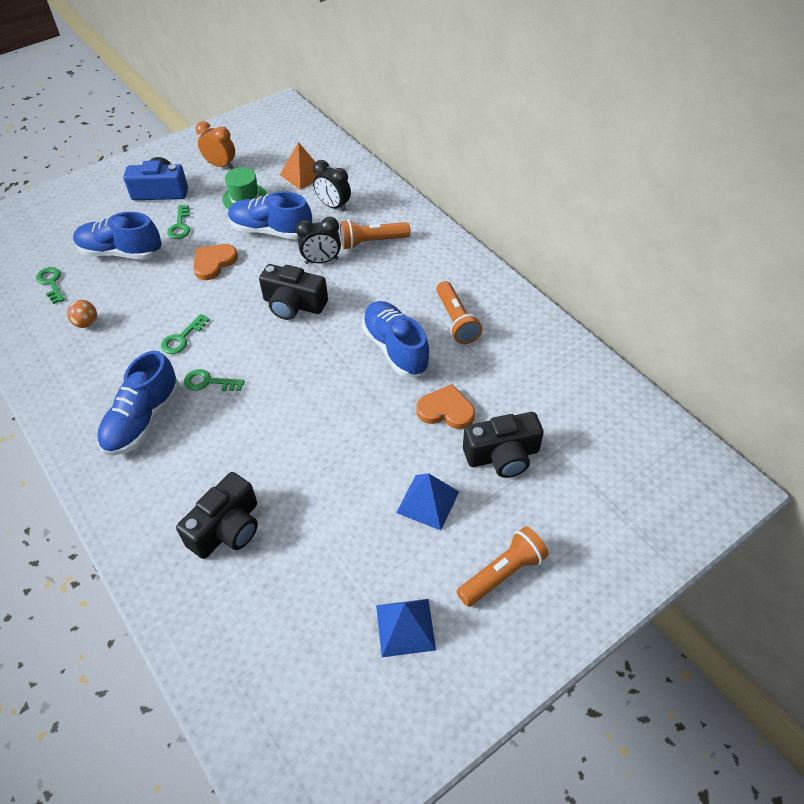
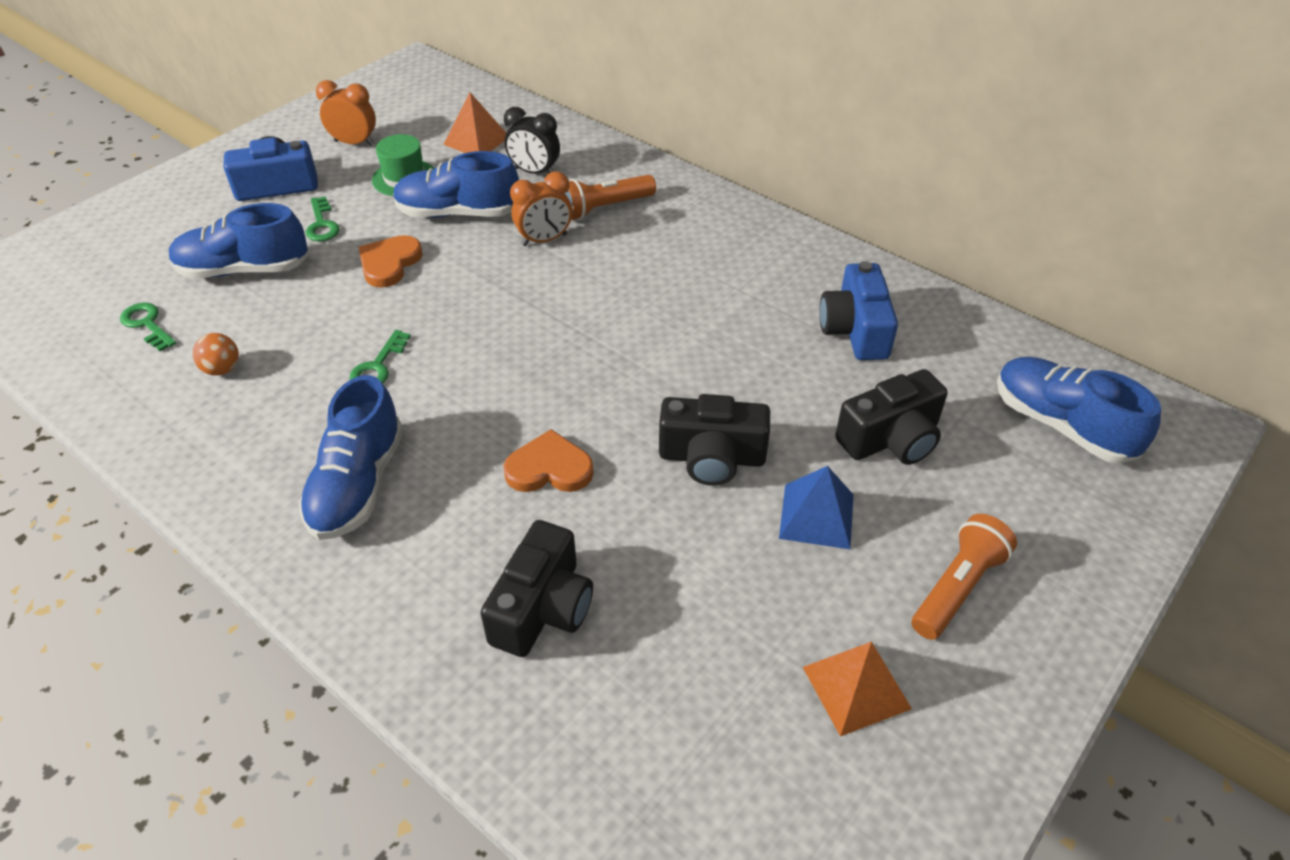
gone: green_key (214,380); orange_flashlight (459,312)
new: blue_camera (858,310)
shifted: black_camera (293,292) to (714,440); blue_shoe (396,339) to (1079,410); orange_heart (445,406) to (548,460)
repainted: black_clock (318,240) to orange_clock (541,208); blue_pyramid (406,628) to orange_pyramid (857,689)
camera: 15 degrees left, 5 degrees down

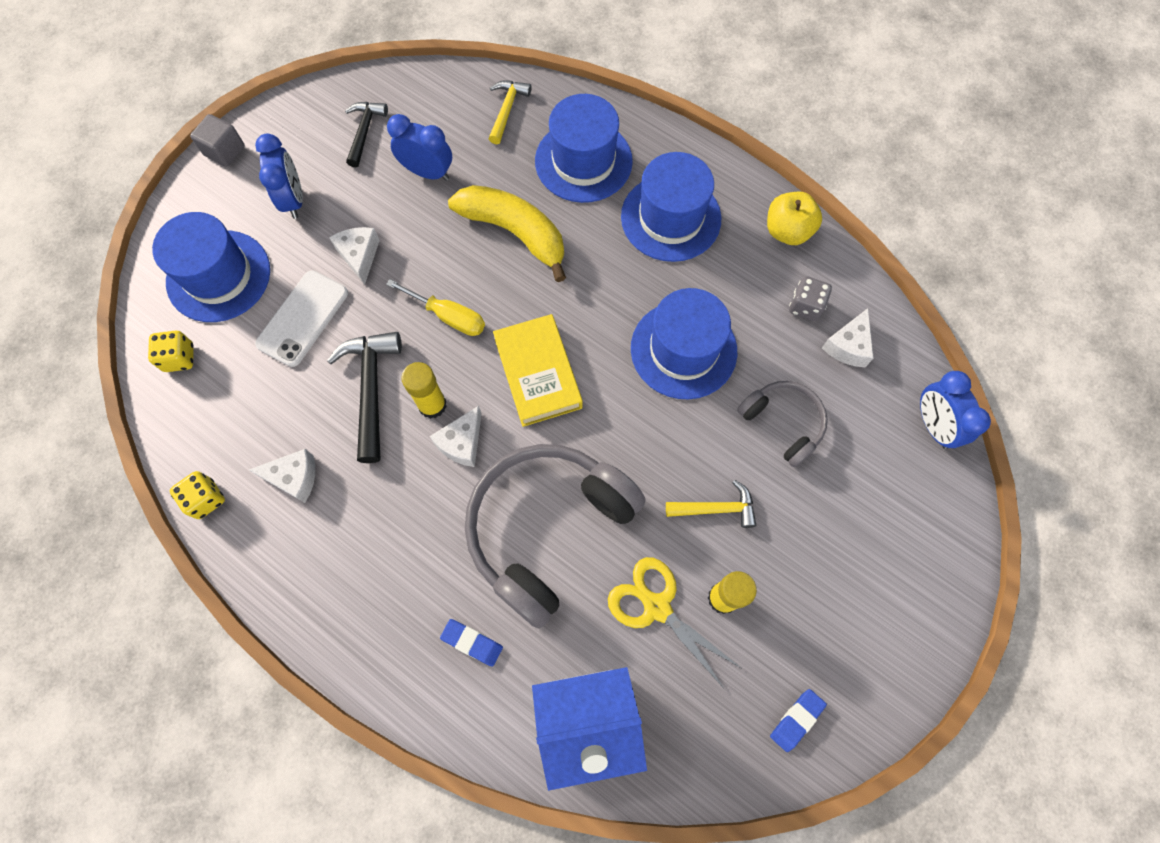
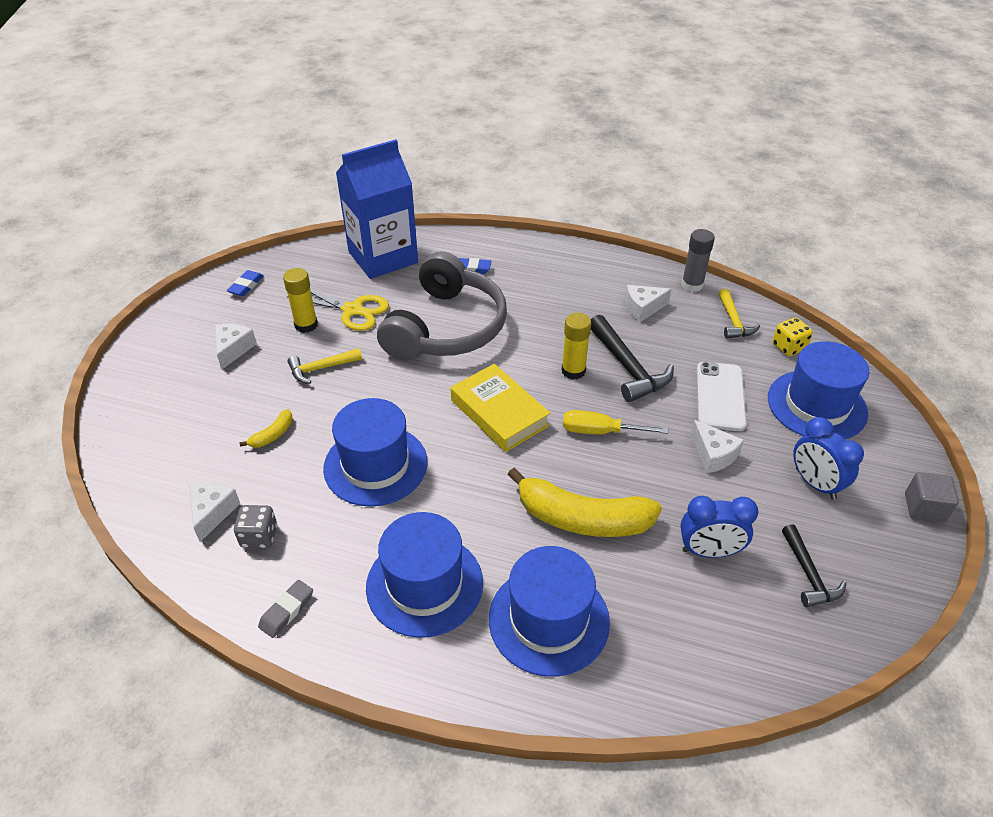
gone: blue_clock (955,410)
shifted: white_cheese (456,436) to (236,346); yellow_hammer (510,112) to (739,313)
swapped: yellow_dice (197,495) to grey_glue_stick (698,260); grey_headphones (782,424) to yellow_banana (266,428); yellow_apple (794,218) to grey_eraser (285,609)
camera: 160 degrees right, 25 degrees down

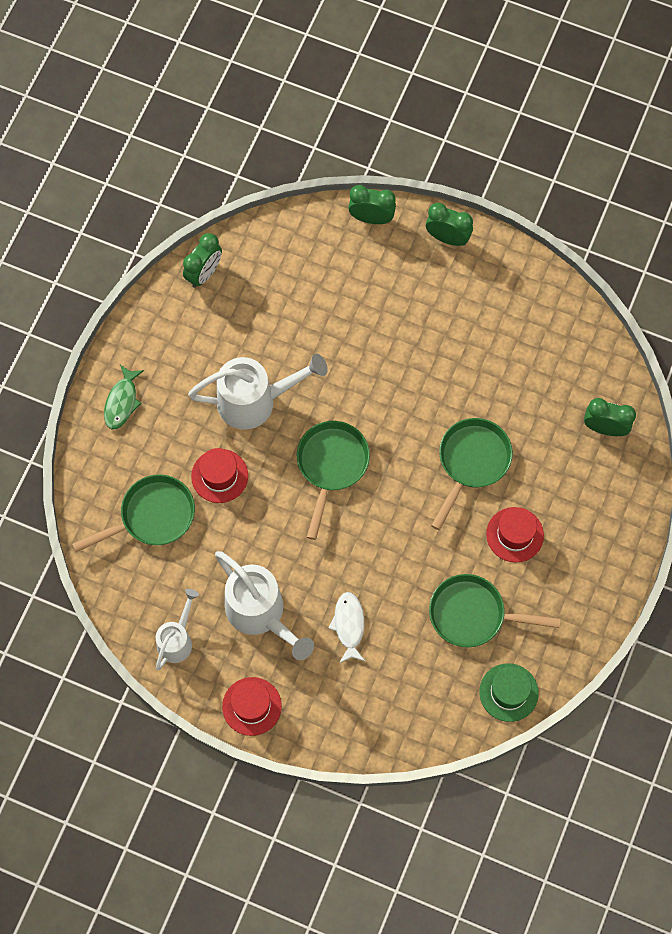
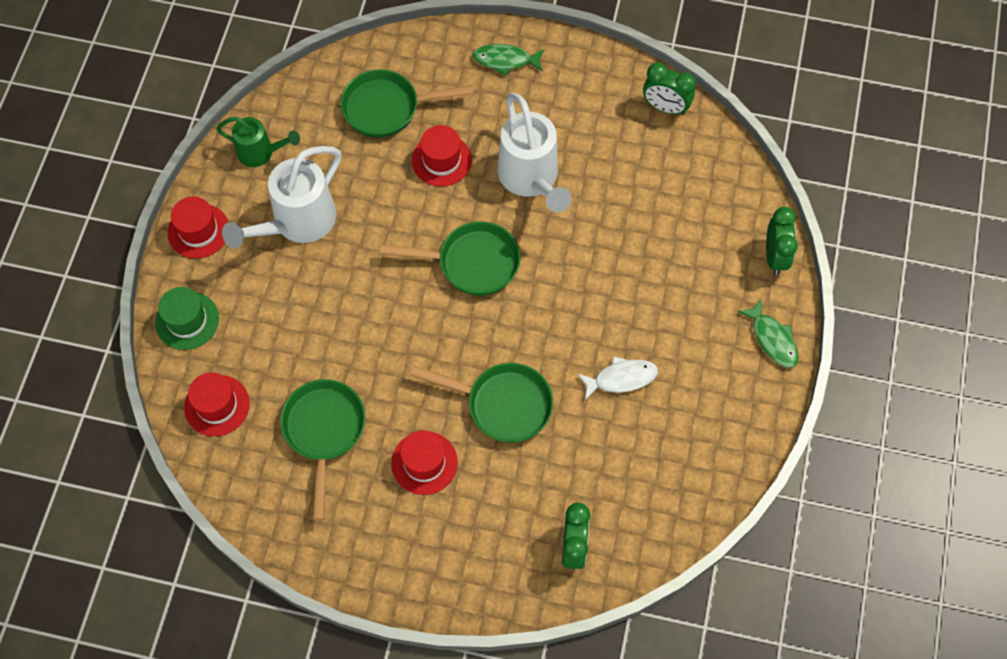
new: red_hat (217,404)
shifted: white_fish (347,627) to (618,378); green_hat (509,692) to (187,318)
swapped: green_clock (449,224) to green_fish (768,333)
repainted: white_watering_can (177,629) to green_watering_can (258,142)
rotated: green_pan (133,513) = (407,103) 120 degrees clockwise
camera: 80 degrees right, 5 degrees down

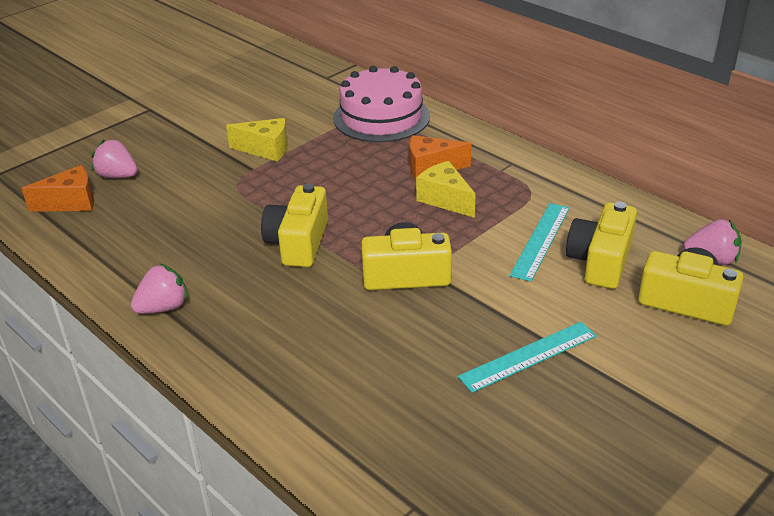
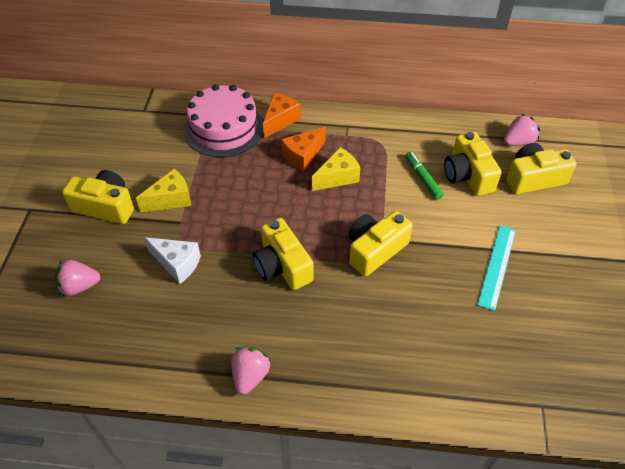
new: yellow_camera (98,197); white_cheese (172,260)
shifted: orange_cheese (57,188) to (282,115)
swapped: turquoise_ruler (539,242) to green_marker (424,176)
rotated: yellow_cheese (446,189) = (336,169) 135 degrees clockwise
camera: 40 degrees left, 15 degrees up

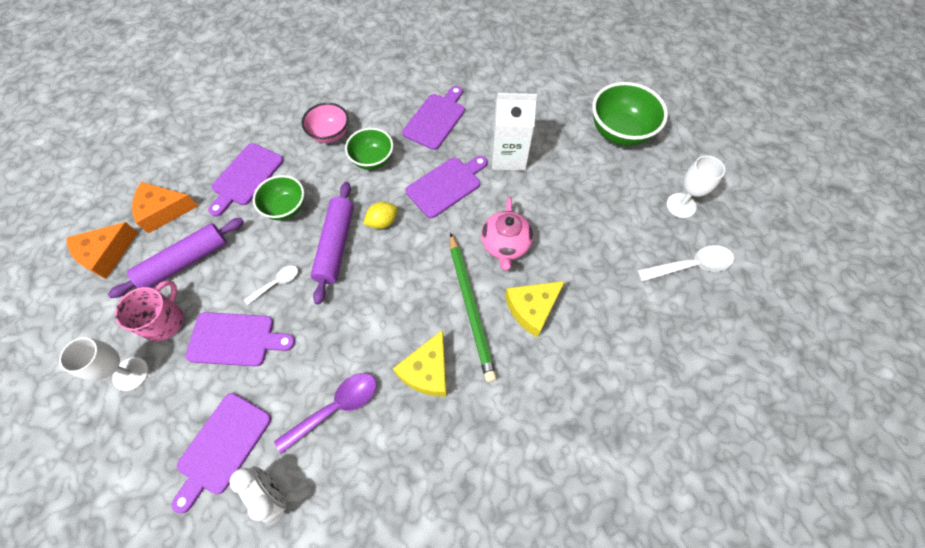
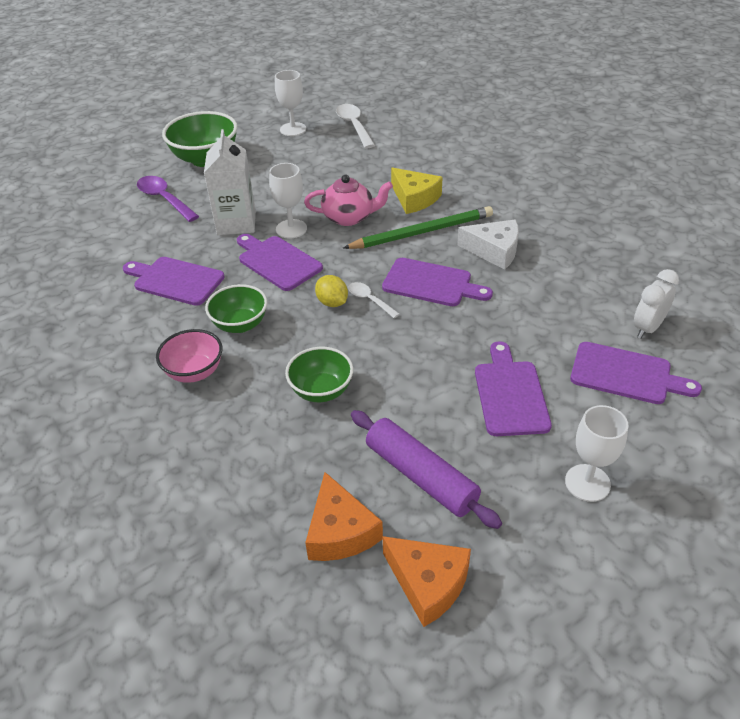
gone: pink_mug (149,311); purple_rolling_pin (332,243)
new: white_goblet (288,201)
shifted: purple_cutting_board (245,180) to (437,282); white_spoon (271,285) to (373,300); purple_spoon (325,413) to (168,199)
repainted: yellow_cheese (420,363) to white_cheese (488,244)
camera: 95 degrees left, 20 degrees down

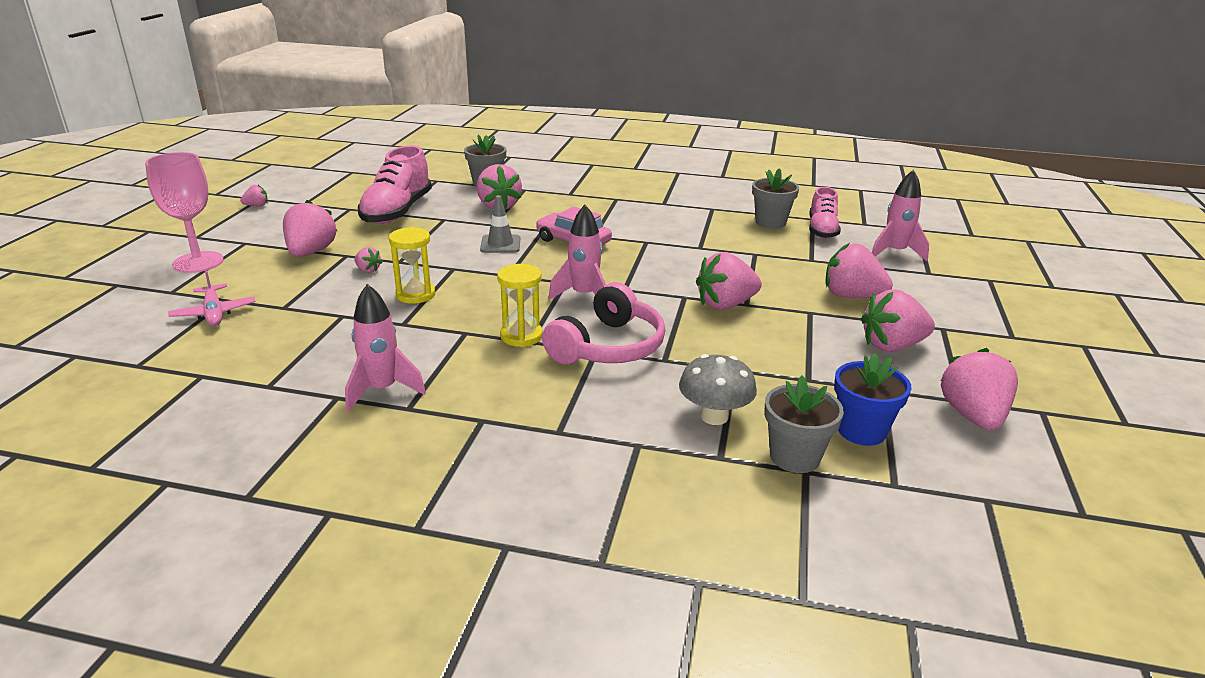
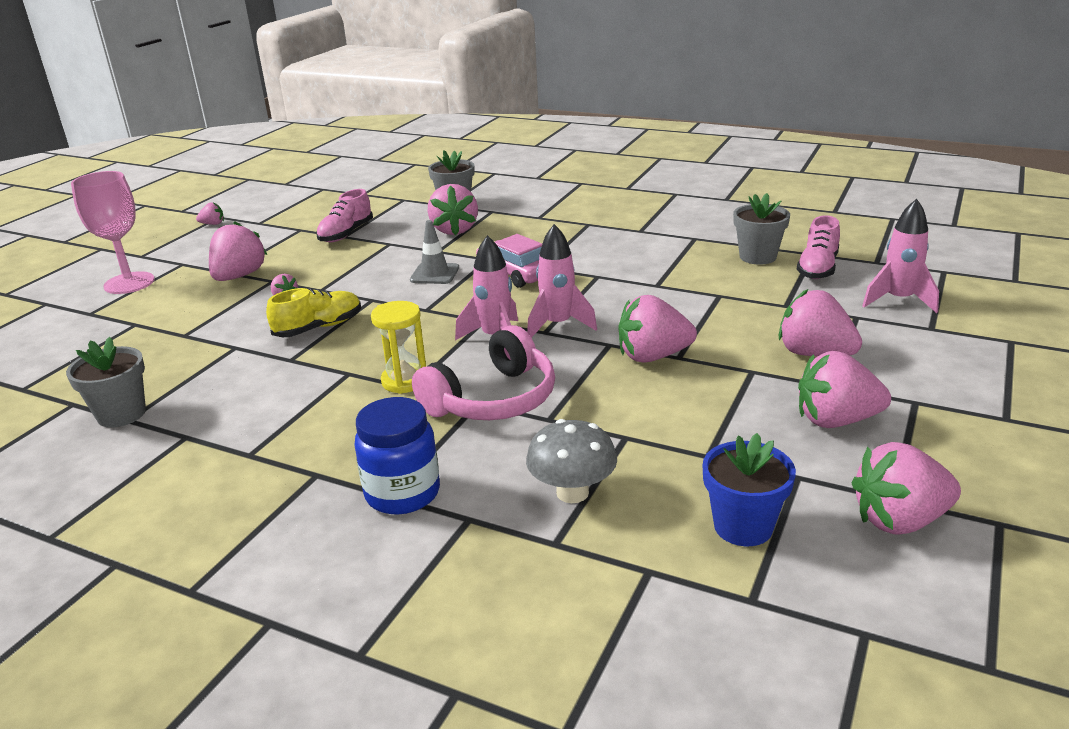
gone: pink_plane (212,298)
new: blue_jar (397,456)
shifted: pink_rocket (385,348) to (562,281); grey_flower_pot (804,424) to (106,382)
swapped: yellow_hourglass (412,265) to yellow_shoe (313,312)
rotated: pink_strawberry (979,389) = (906,488) 120 degrees counterclockwise
scaled: pink_shoe (395,185) = (344,215) x0.63
camera: 15 degrees right, 0 degrees up

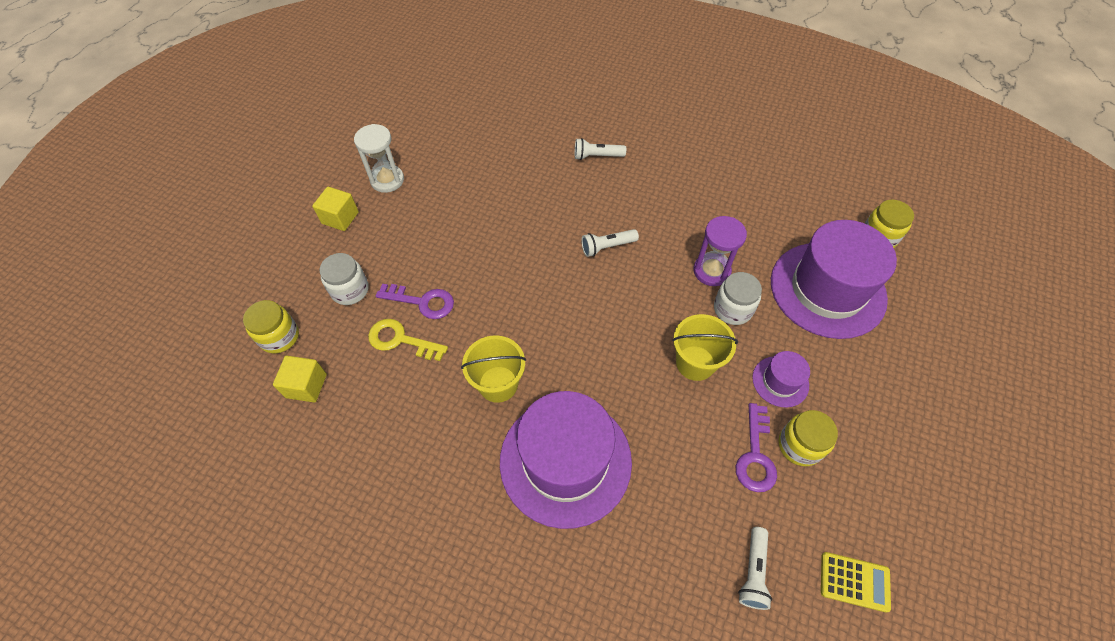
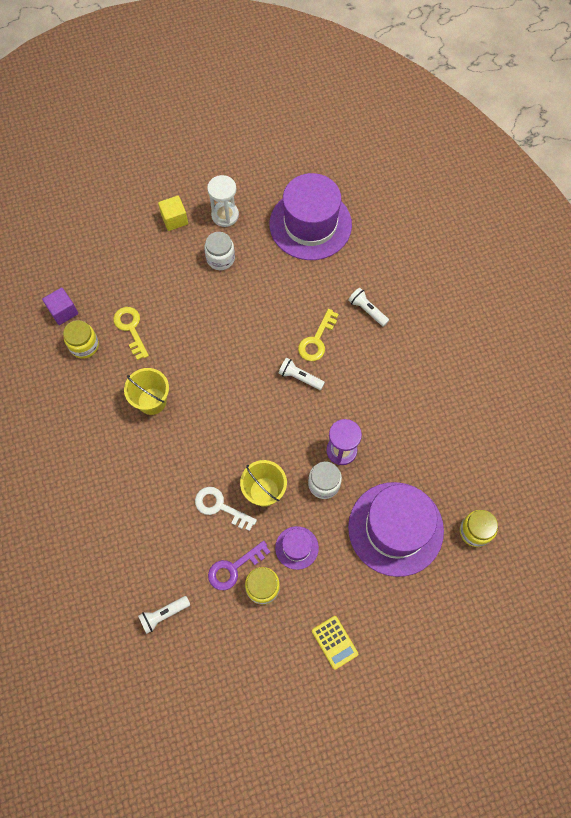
gone: purple_key (415,301)
new: white_key (226,509); yellow_key (318,335)
shifted: yellow_jar (271,326) to (81,339); white_jar (344,279) to (219,251); purple_hat (566,460) to (311,216); yellow_calculator (856,582) to (335,643)
repainted: yellow_cube (300,379) to purple_cube (60,306)
camera: 45 degrees right, 10 degrees up

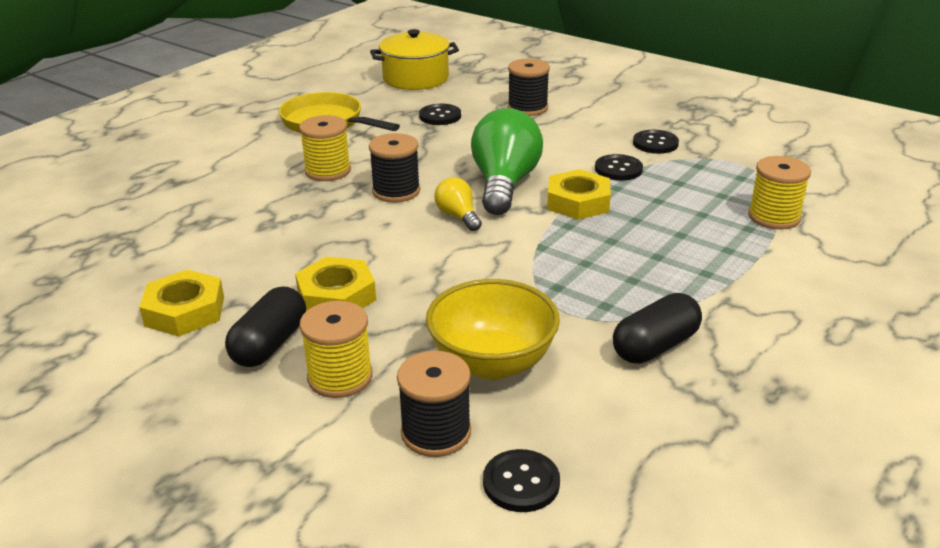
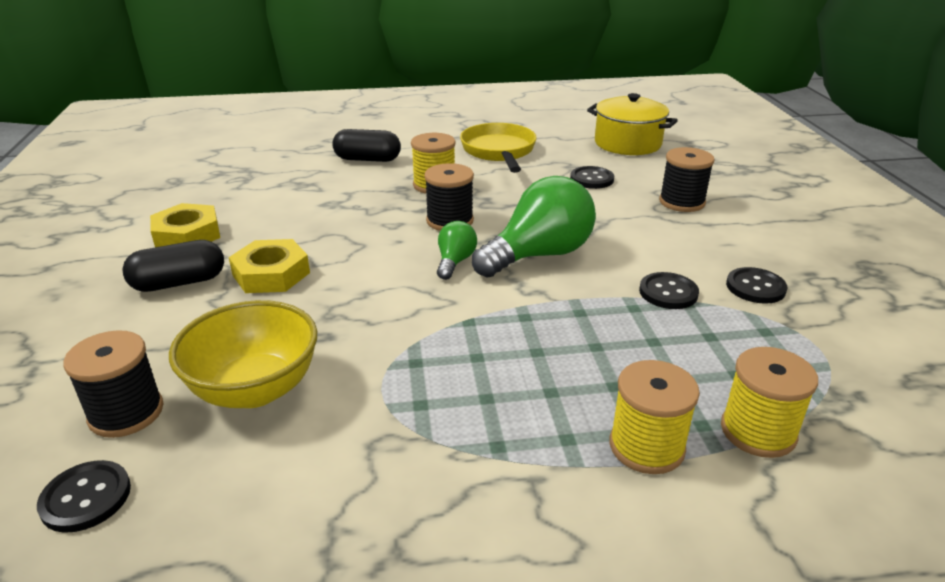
gone: yellow_nut (579,194)
shifted: yellow_spool (336,349) to (655,417); black_capsule (657,328) to (366,145)
repainted: yellow_light_bulb (458,204) to green_light_bulb (457,250)
camera: 45 degrees right, 0 degrees up

